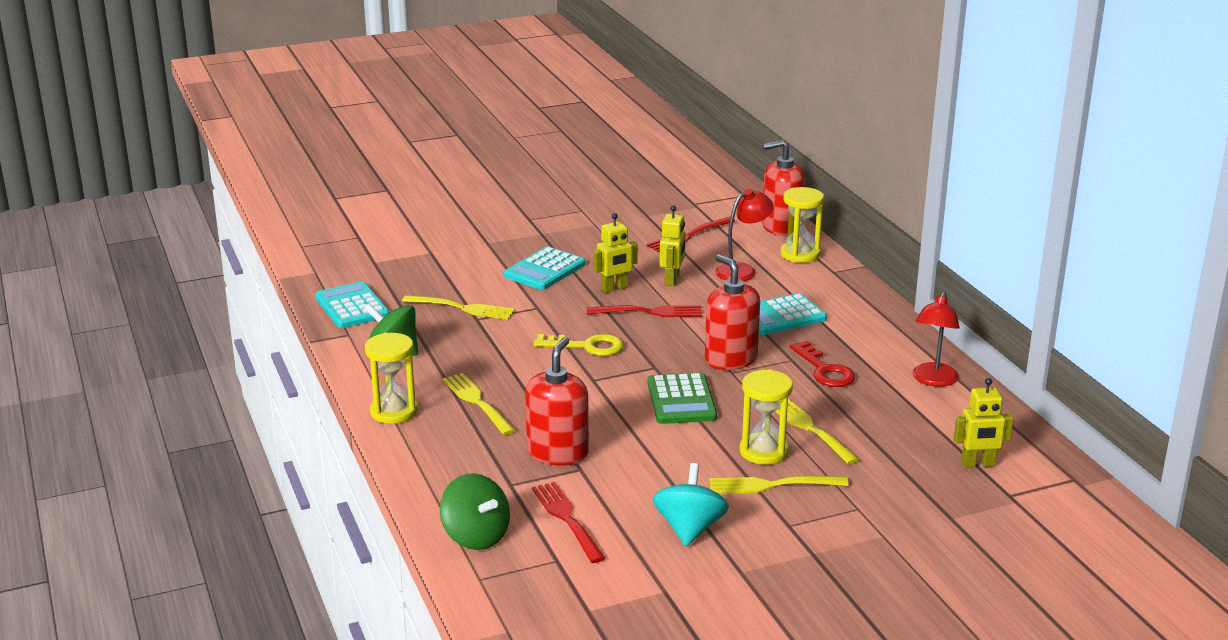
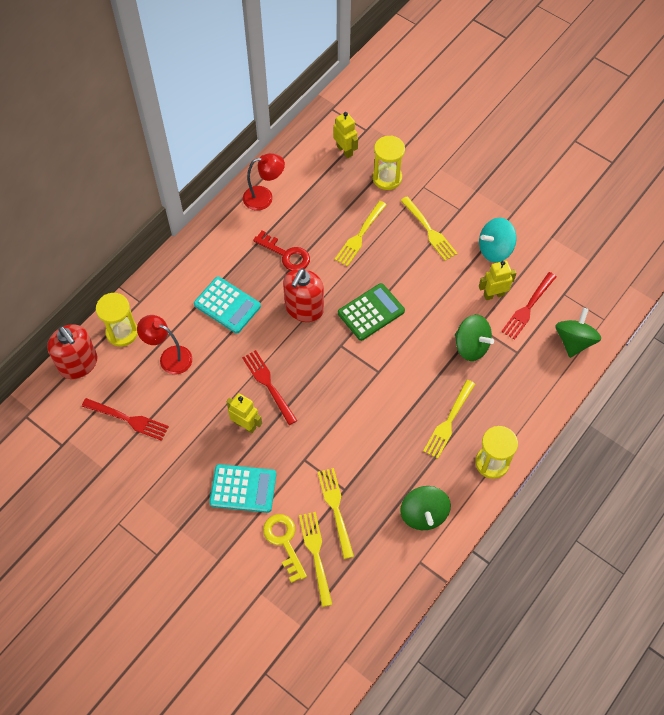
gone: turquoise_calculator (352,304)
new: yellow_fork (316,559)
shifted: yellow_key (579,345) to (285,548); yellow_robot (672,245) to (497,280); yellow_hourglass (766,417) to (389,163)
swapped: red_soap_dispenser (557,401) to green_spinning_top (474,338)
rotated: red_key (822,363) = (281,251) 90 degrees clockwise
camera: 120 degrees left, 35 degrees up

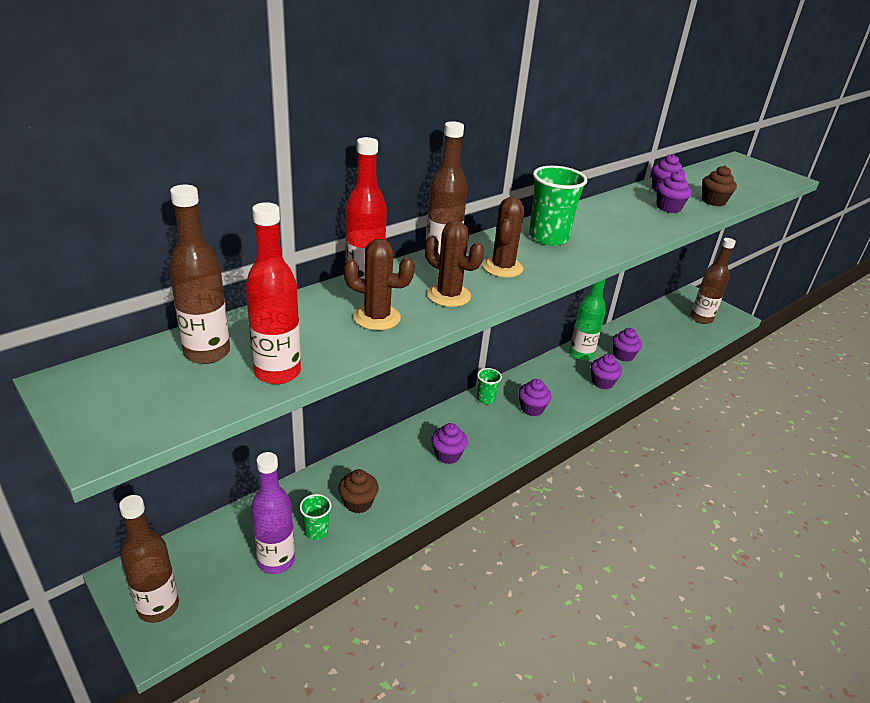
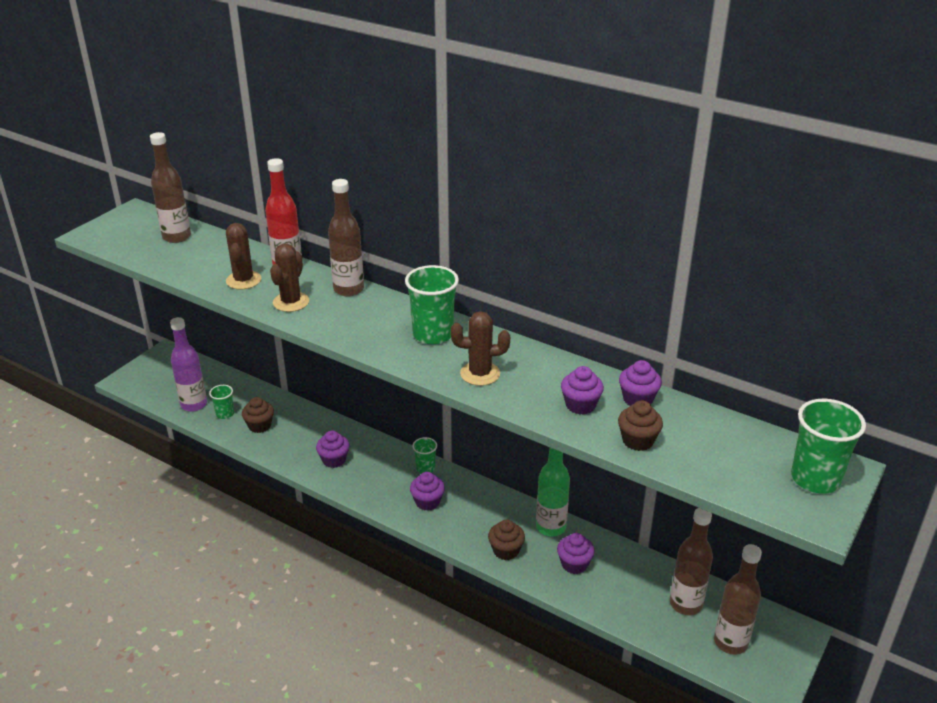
gone: red_bottle (273,293)
new: green_cup (828,446)
shifted: brown_bottle (149,559) to (691,561); brown_cactus (503,237) to (480,348)
repainted: purple_cupcake (606,372) to brown_cupcake (506,539)
camera: 75 degrees right, 0 degrees up

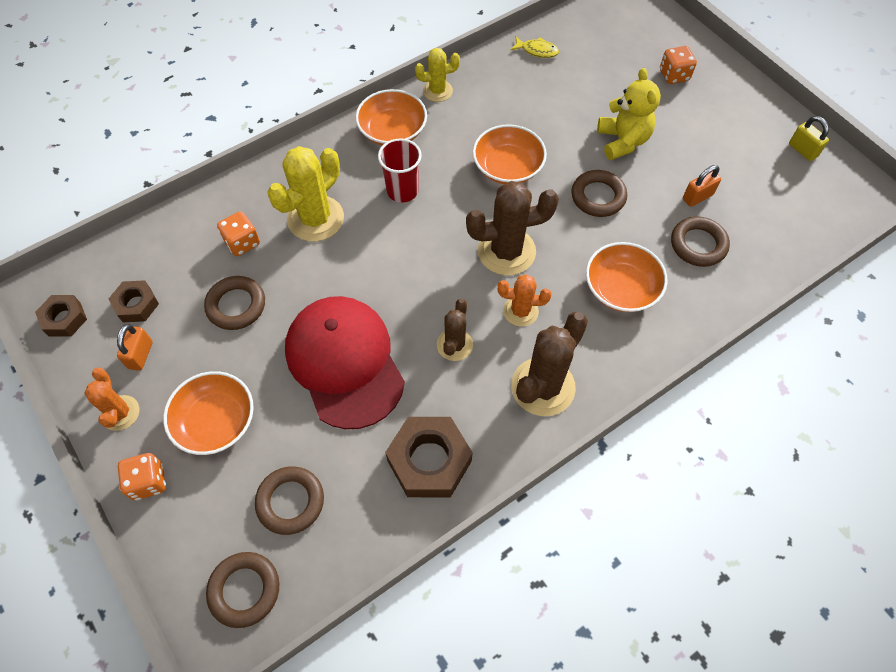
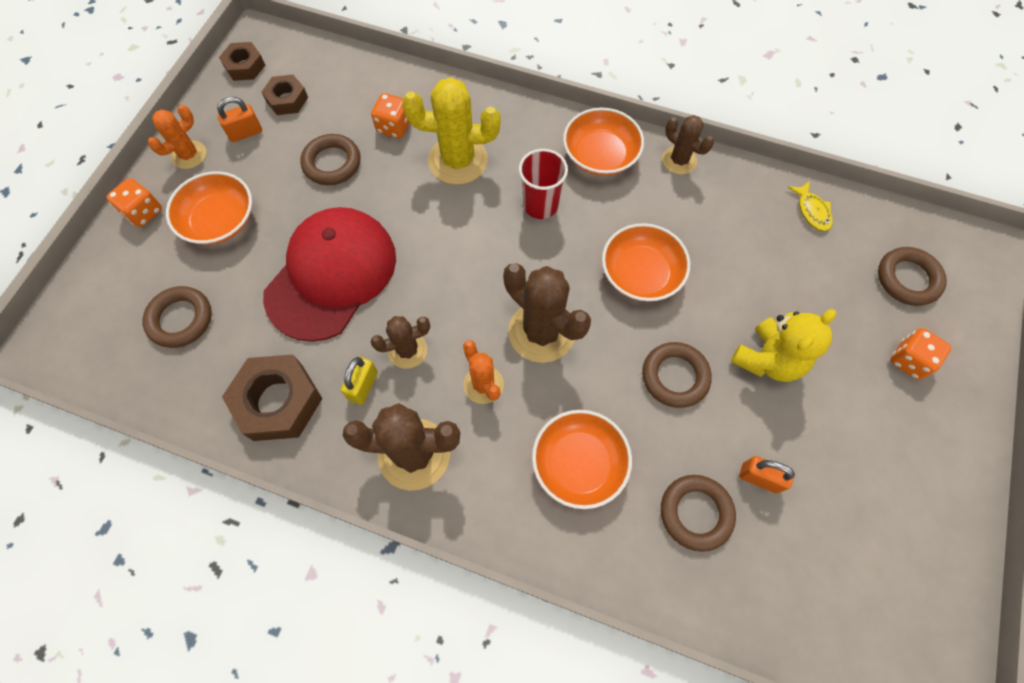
shifted: brown_ring (242,590) to (912,276); yellow_padlock (809,138) to (359,380)
repainted: yellow_cactus (437,75) to brown_cactus (688,145)
camera: 55 degrees right, 5 degrees up

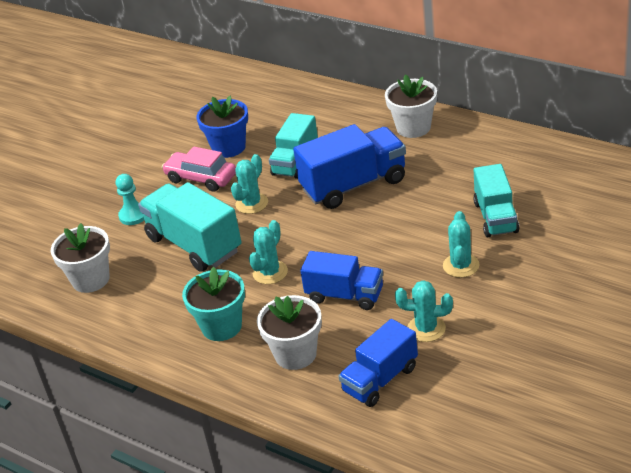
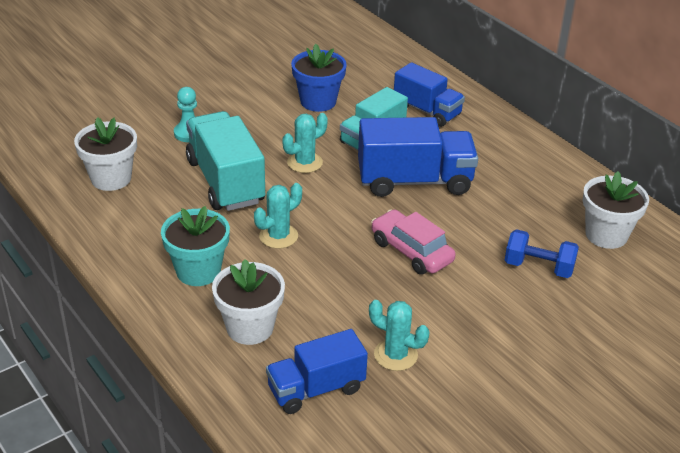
gone: turquoise_cactus (461,244)
shifted: pink_car (199,169) to (413,242); blue_truck (341,280) to (429,94); white_flower_pot (411,106) to (616,210)
swapped: turquoise_truck (496,200) to blue_dumbbell (542,253)
camera: 15 degrees right, 0 degrees up

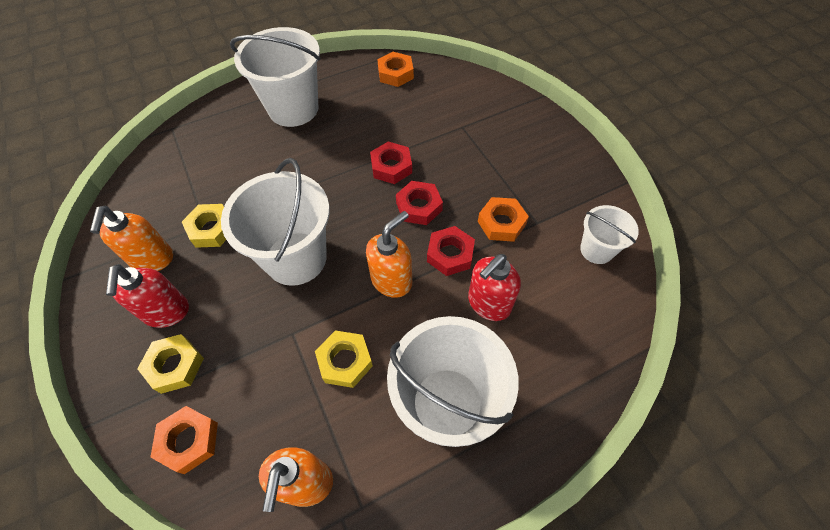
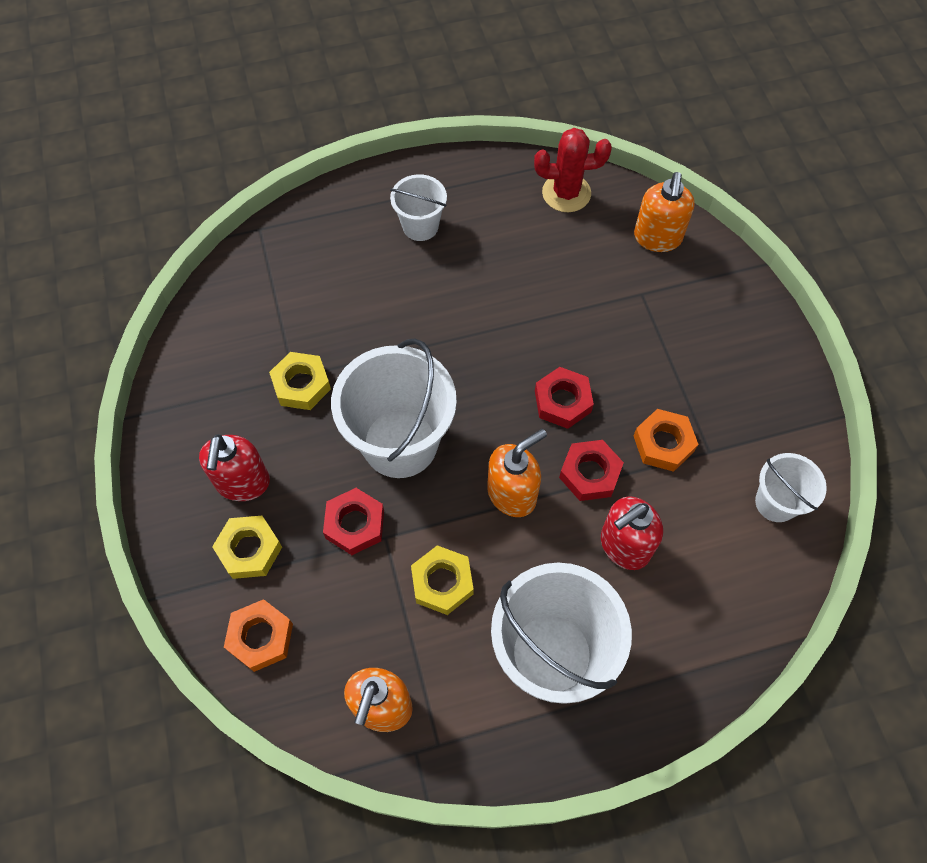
shifted: orange_soap_dispenser (131,238) to (664,212); red_nut (391,163) to (353,521)
swapped: orange_nut (395,69) to red_cactus (573,170)
scaled: white_bucket (275,77) = (418,207) x0.53
camera: 10 degrees right, 5 degrees up

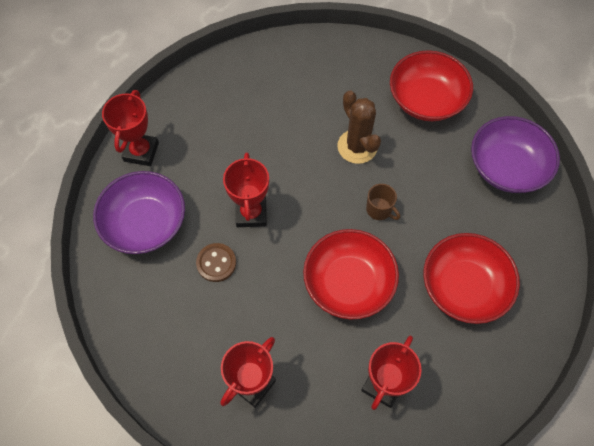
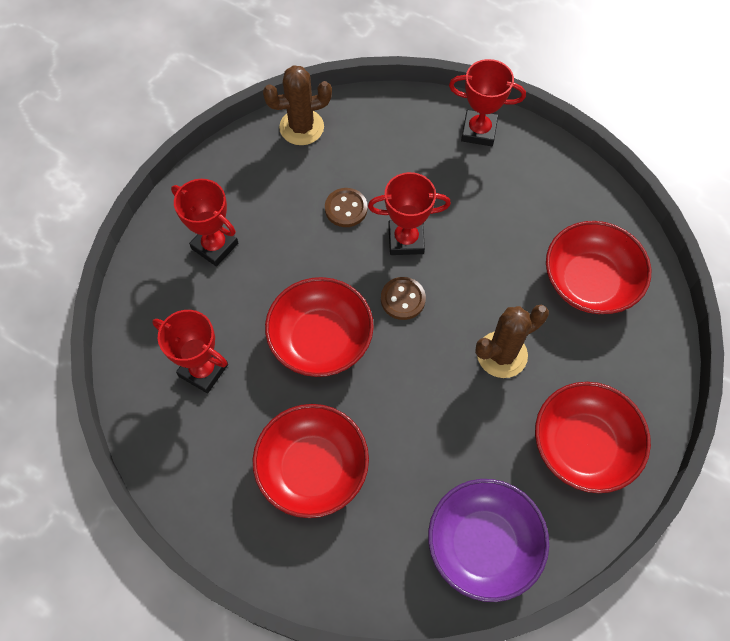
gone: purple_bowl (139,212); brown_mug (383,202)
new: brown_cactus (297,105); brown_button (403,298); red_bowl (598,267)
camera: 90 degrees right, 0 degrees up

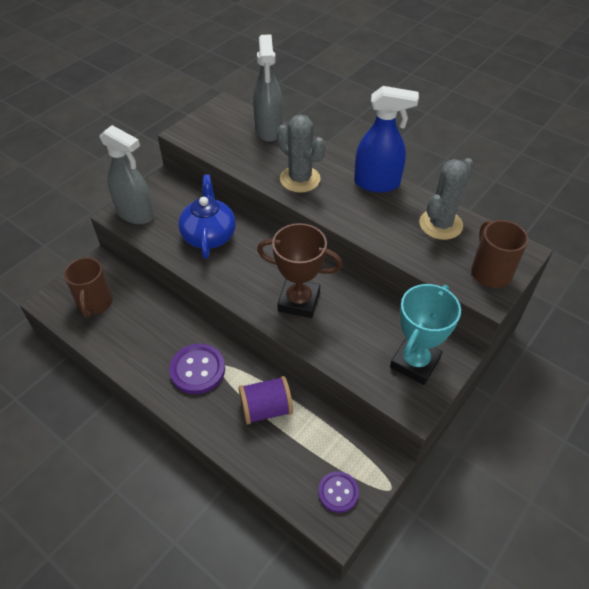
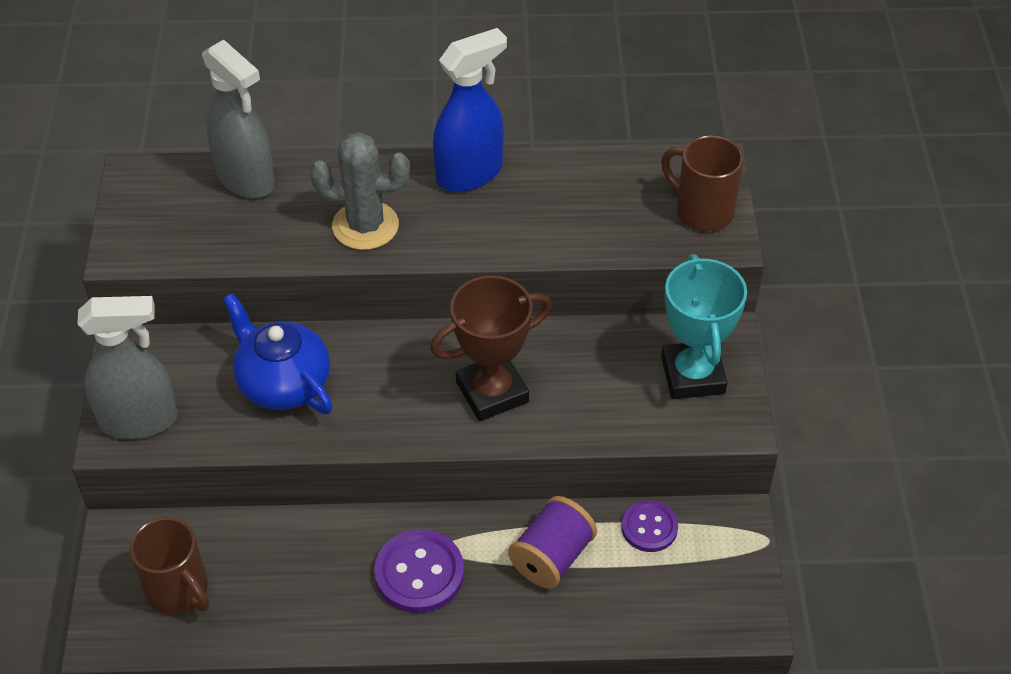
gone: grey_cactus (446,199)
shifted: purple_button (338,492) to (649,526)
camera: 40 degrees left, 0 degrees up

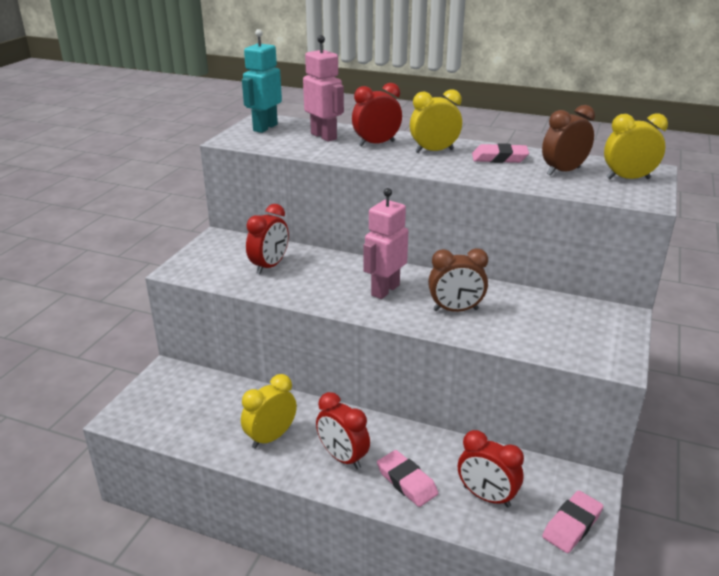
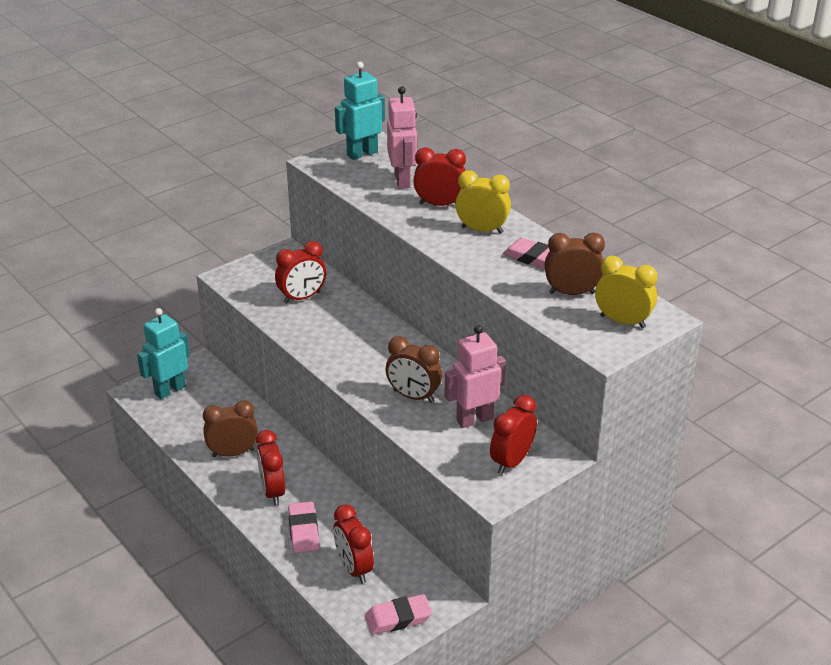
new: turquoise_robot (163,353); red_clock (513,434)
shifted: pink_robot (385,243) to (475,376)
repainted: yellow_clock (269,411) to brown_clock (230,428)
camera: 30 degrees right, 5 degrees up

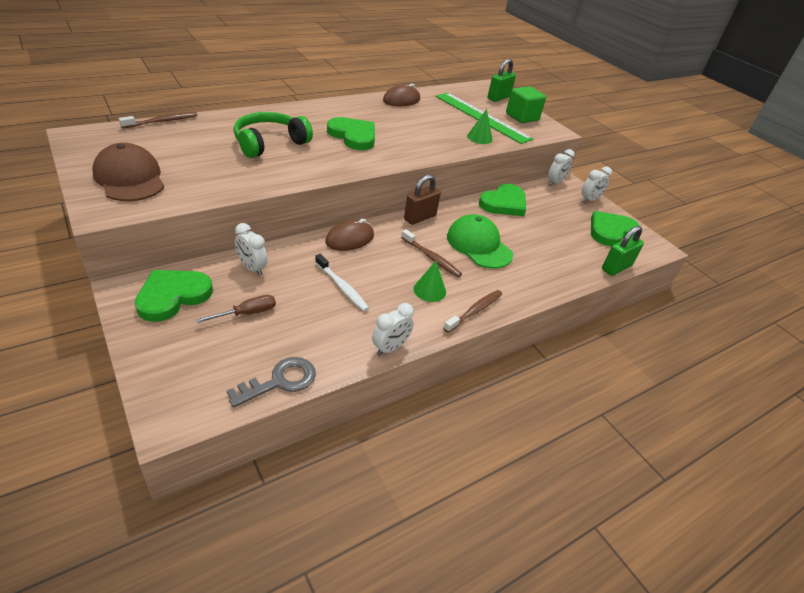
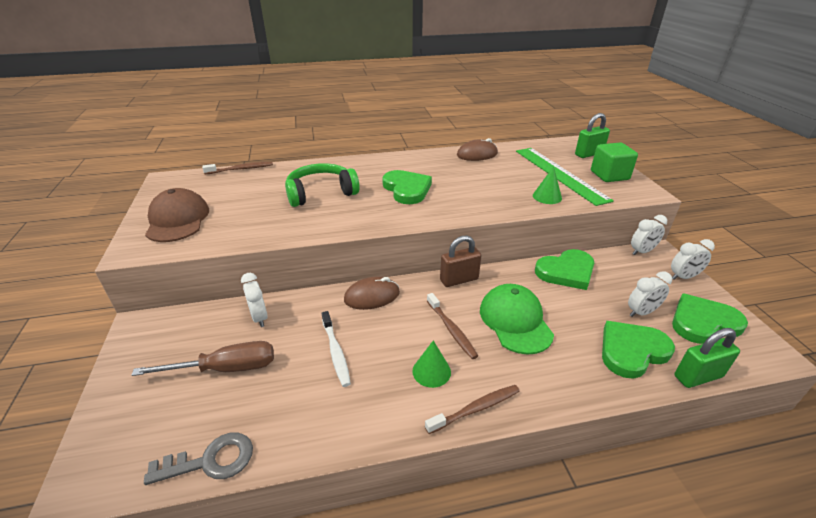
shifted: green_heart (174,296) to (638,350); white_clock (393,329) to (650,294)
scaled: brown_screwdriver (236,309) = (203,358) x1.61
camera: 25 degrees right, 5 degrees down

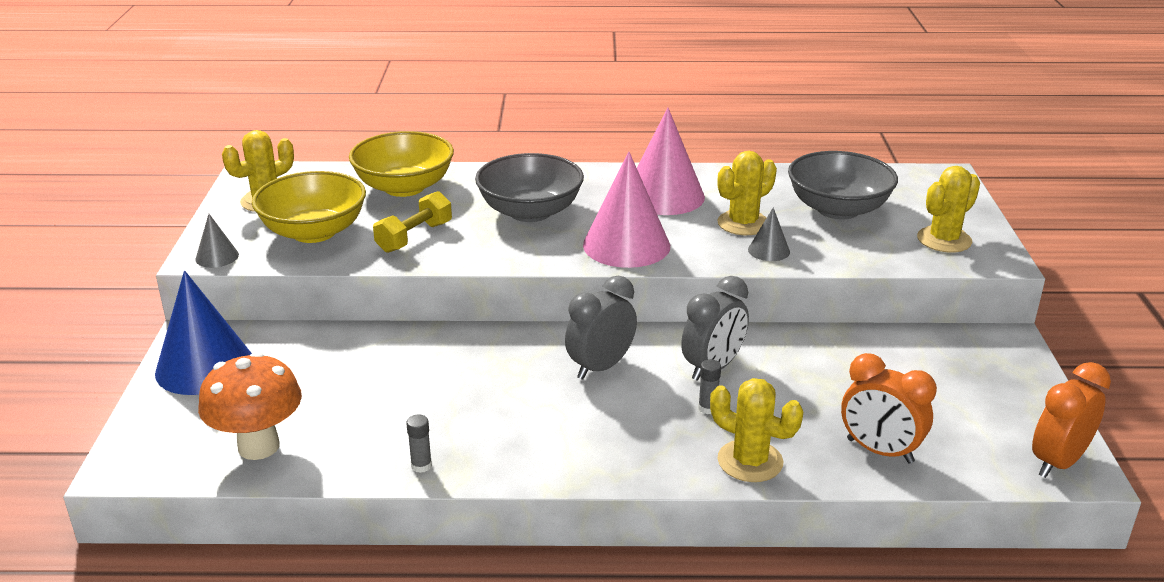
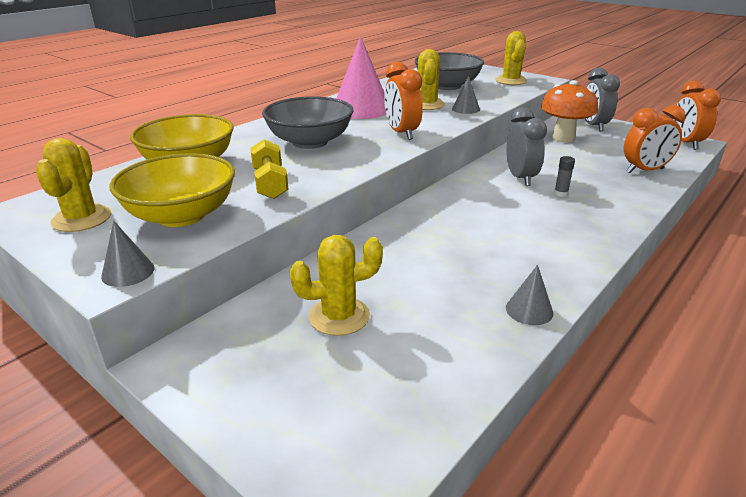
gone: blue_cone (203,332)
shifted: orange_mushroom (250,406) to (569,111); grey_clock (601,328) to (602,99); yellow_cactus (756,430) to (336,285)
swapped: grey_glue_stick (419,443) to grey_cone (529,295); pink_cone (626,209) to orange_clock (403,101)
camera: 50 degrees left, 0 degrees up

